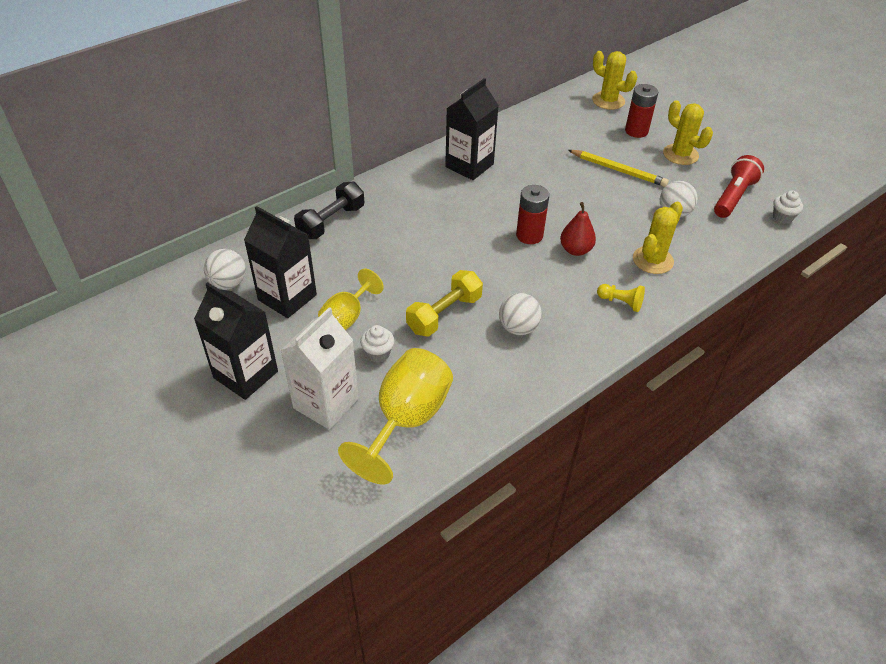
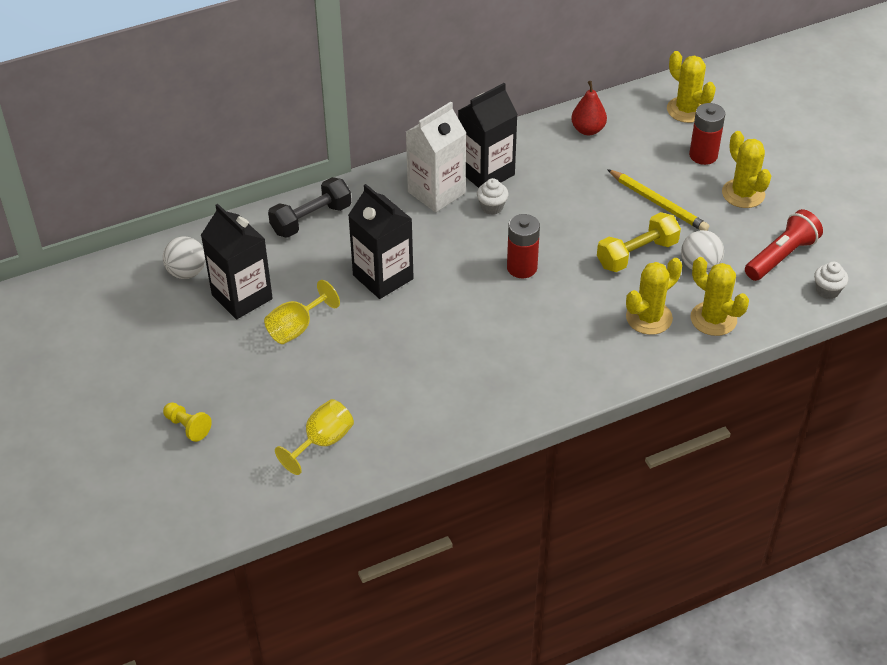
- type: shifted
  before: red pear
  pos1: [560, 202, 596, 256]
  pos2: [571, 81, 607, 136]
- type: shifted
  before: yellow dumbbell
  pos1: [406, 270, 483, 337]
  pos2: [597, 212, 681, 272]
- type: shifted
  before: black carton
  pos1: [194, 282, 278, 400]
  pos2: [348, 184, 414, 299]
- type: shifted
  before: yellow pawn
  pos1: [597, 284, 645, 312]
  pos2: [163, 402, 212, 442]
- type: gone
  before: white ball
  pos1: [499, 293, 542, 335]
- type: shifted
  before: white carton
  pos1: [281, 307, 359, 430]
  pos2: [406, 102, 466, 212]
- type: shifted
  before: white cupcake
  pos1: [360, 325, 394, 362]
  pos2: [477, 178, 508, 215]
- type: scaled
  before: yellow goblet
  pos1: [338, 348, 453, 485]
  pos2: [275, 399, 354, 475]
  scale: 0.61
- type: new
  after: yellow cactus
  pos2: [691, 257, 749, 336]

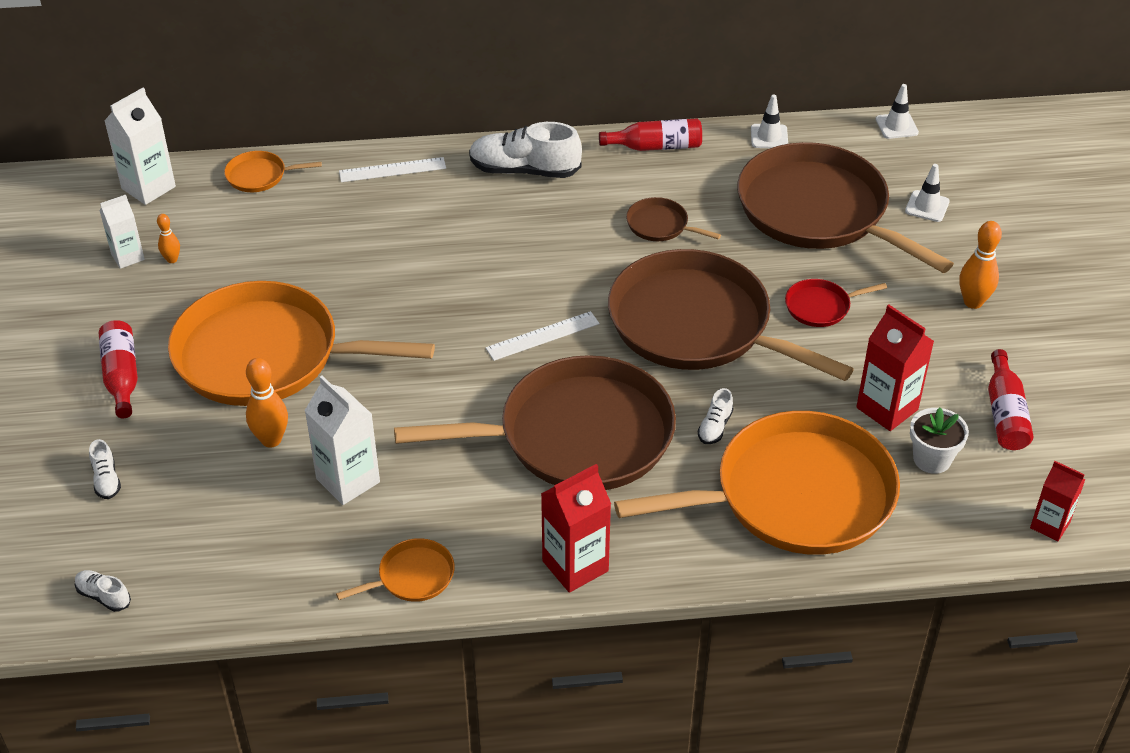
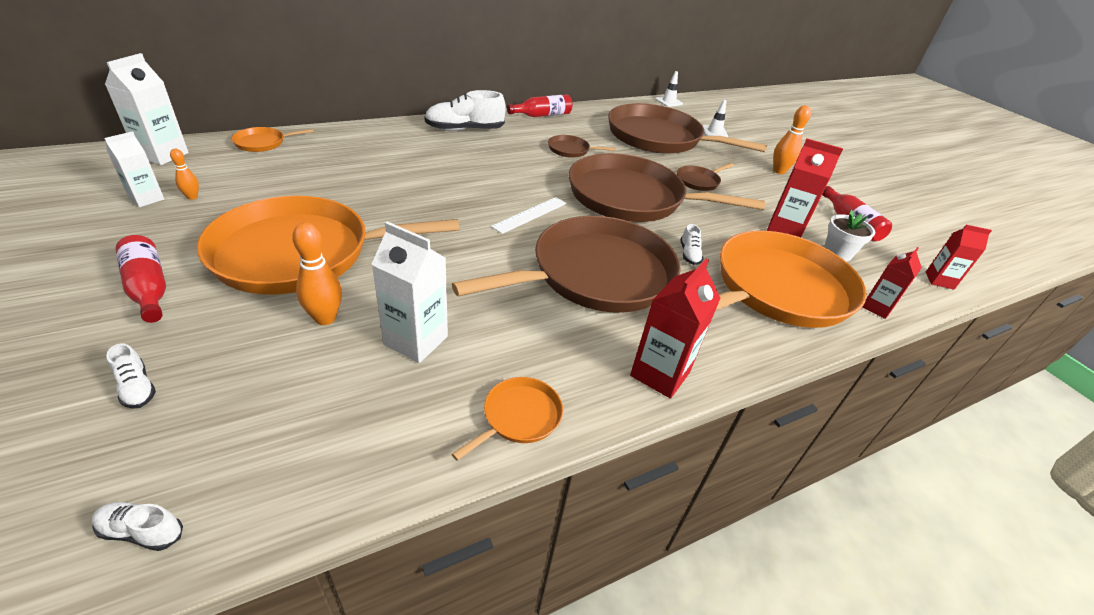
- type: gone
  before: white traffic cone
  pos1: [751, 94, 788, 148]
- type: gone
  before: white ruler
  pos1: [339, 157, 446, 182]
- type: repainted
  before: red pan
  after: brown pan
  pos1: [785, 279, 887, 327]
  pos2: [677, 163, 734, 191]
- type: new
  after: red carton
  pos2: [863, 247, 922, 319]

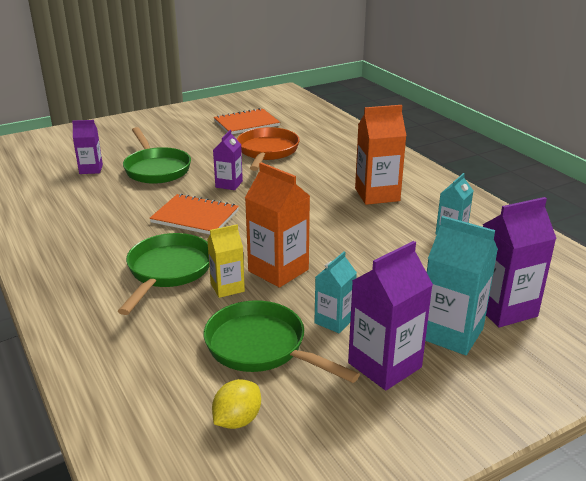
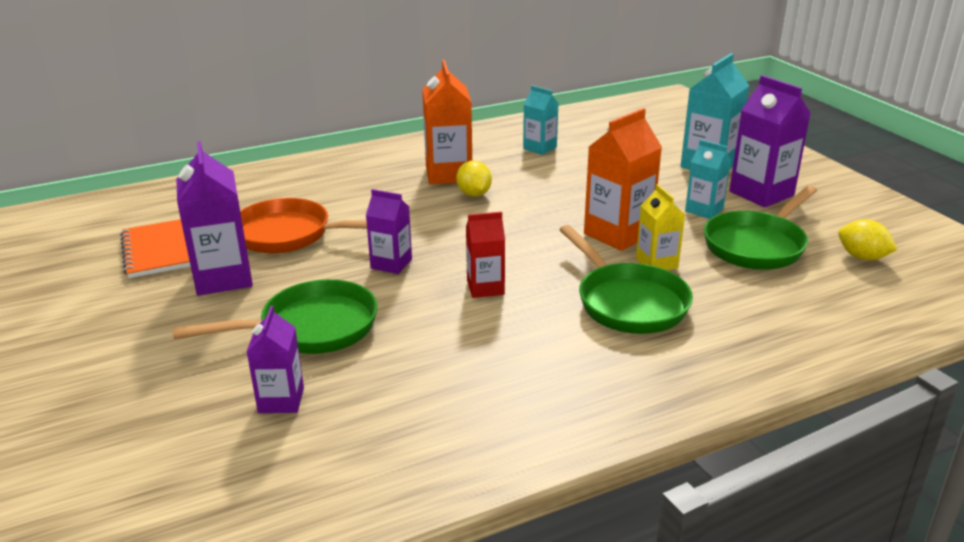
- type: swapped
  before: orange notebook
  after: red carton
  pos1: [149, 194, 239, 234]
  pos2: [466, 212, 505, 298]
- type: shifted
  before: purple carton
  pos1: [483, 197, 557, 327]
  pos2: [176, 141, 253, 295]
- type: rotated
  before: green pan
  pos1: [118, 233, 209, 315]
  pos2: [559, 225, 693, 334]
  turn: -135
- type: new
  after: yellow lemon
  pos2: [456, 161, 492, 197]

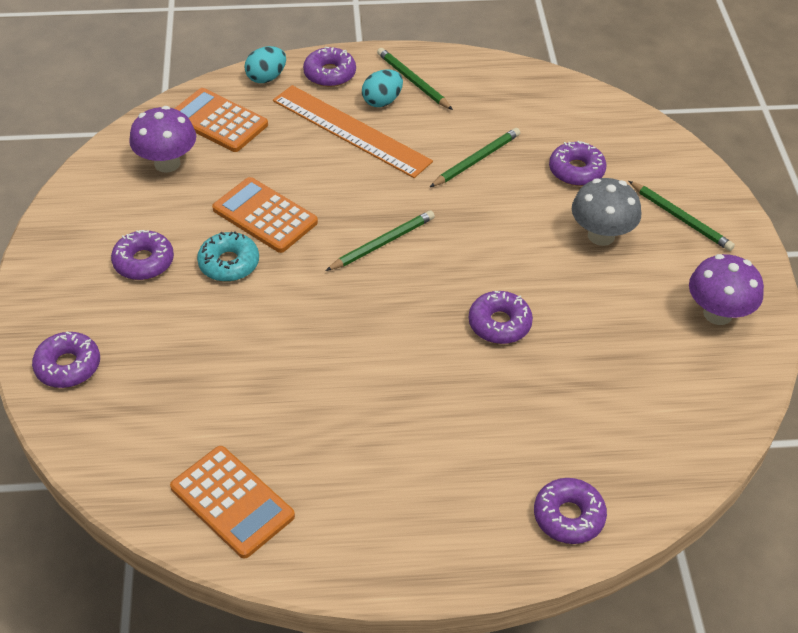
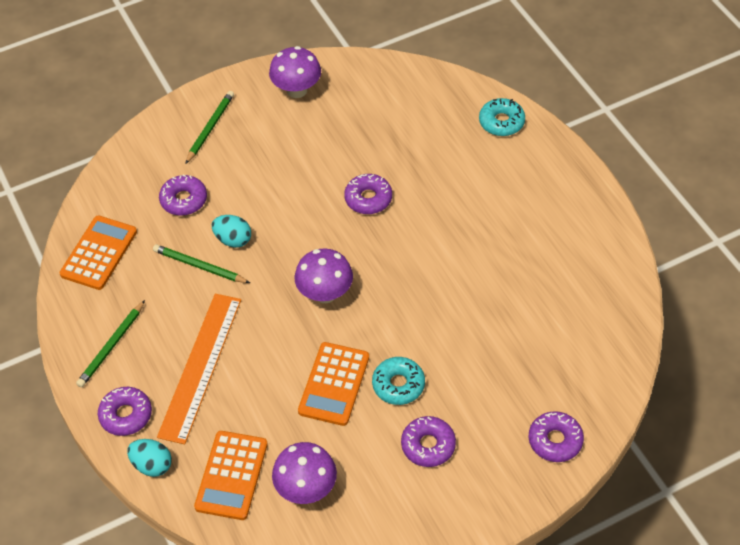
- type: shifted
  before: turquoise egg
  pos1: [362, 69, 403, 107]
  pos2: [212, 215, 251, 248]
- type: gone
  before: grey mushroom
  pos1: [572, 178, 641, 246]
- type: swapped
  before: green pencil
  after: purple mushroom
  pos1: [325, 210, 435, 271]
  pos2: [294, 248, 353, 303]
- type: shifted
  before: orange calculator
  pos1: [170, 446, 295, 559]
  pos2: [59, 215, 137, 290]
- type: repainted
  before: purple donut
  after: turquoise donut
  pos1: [534, 478, 607, 544]
  pos2: [479, 98, 525, 136]

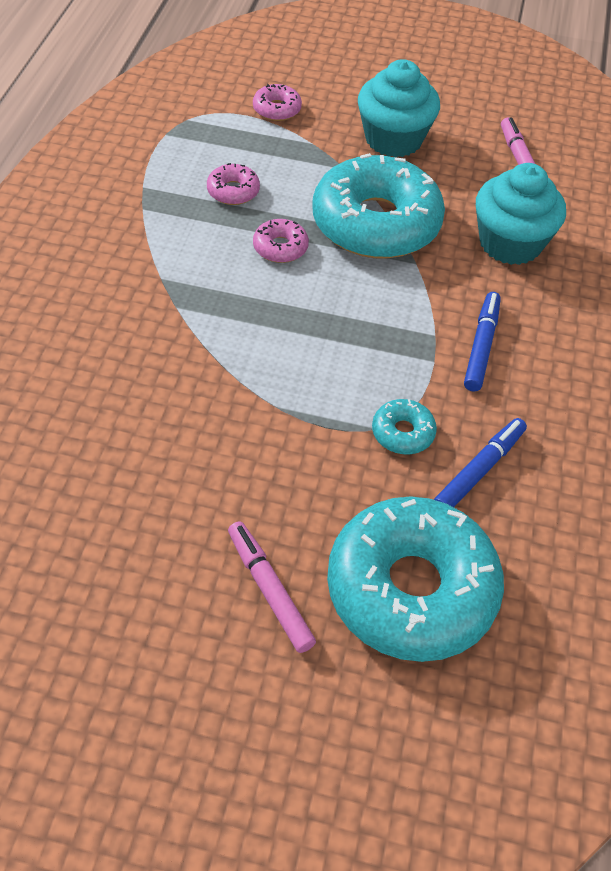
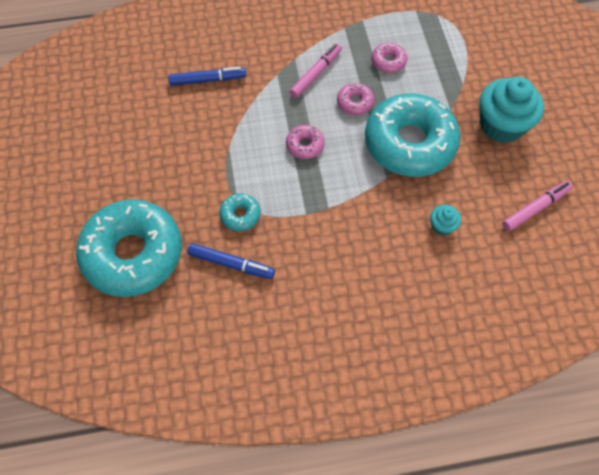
- type: shifted
  before: pink donut
  pos1: [253, 84, 302, 121]
  pos2: [286, 125, 325, 159]
- type: scaled
  before: turquoise cupcake
  pos1: [476, 163, 566, 265]
  pos2: [430, 205, 461, 235]
  scale: 0.46
- type: shifted
  before: blue marker
  pos1: [464, 292, 501, 392]
  pos2: [168, 67, 247, 86]
- type: shifted
  before: pink marker
  pos1: [228, 521, 316, 653]
  pos2: [290, 43, 342, 98]

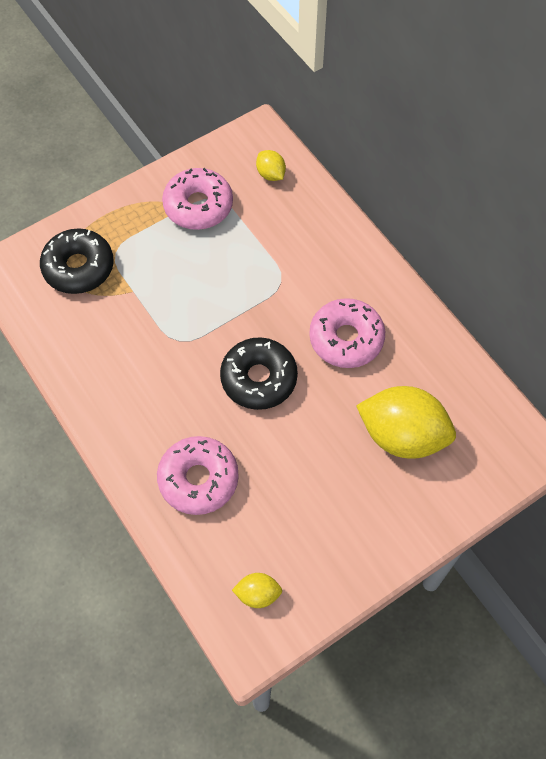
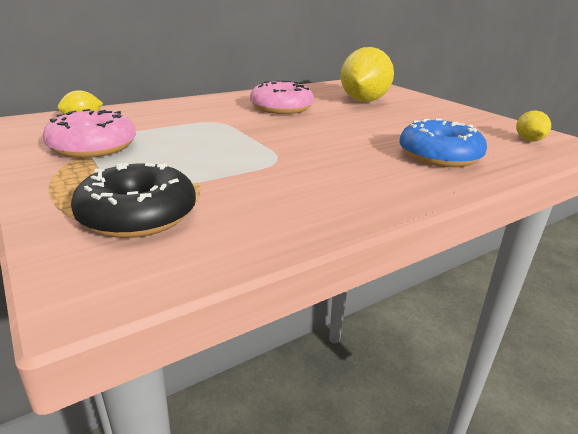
- type: gone
  before: black donut
  pos1: [220, 337, 298, 410]
- type: repainted
  before: pink donut
  after: blue donut
  pos1: [157, 436, 239, 515]
  pos2: [399, 119, 487, 167]

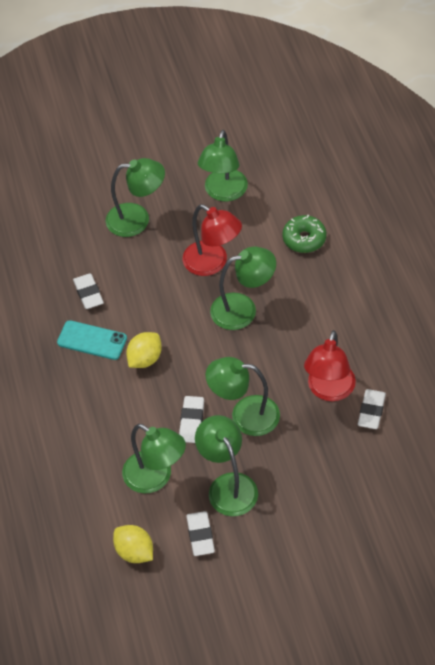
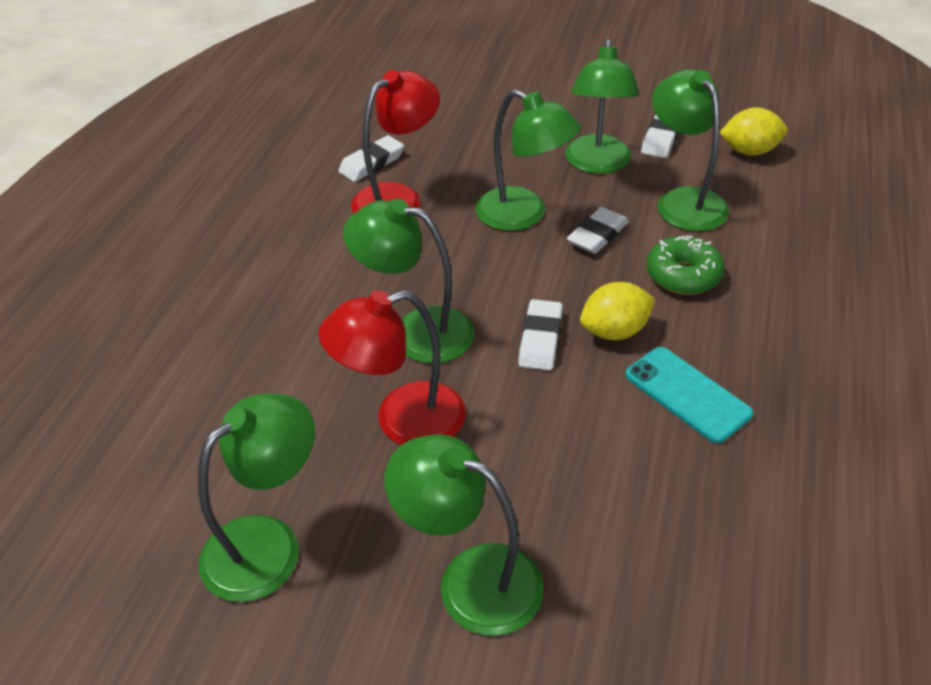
- type: rotated
  before: red lamp
  pos1: [183, 205, 242, 276]
  pos2: [318, 290, 466, 445]
  turn: -90
- type: shifted
  before: green donut
  pos1: [282, 215, 326, 253]
  pos2: [646, 235, 724, 295]
- type: shifted
  before: white eraser
  pos1: [73, 274, 104, 309]
  pos2: [518, 299, 563, 371]
- type: rotated
  before: yellow lemon
  pos1: [113, 525, 153, 563]
  pos2: [720, 107, 788, 156]
  turn: -75

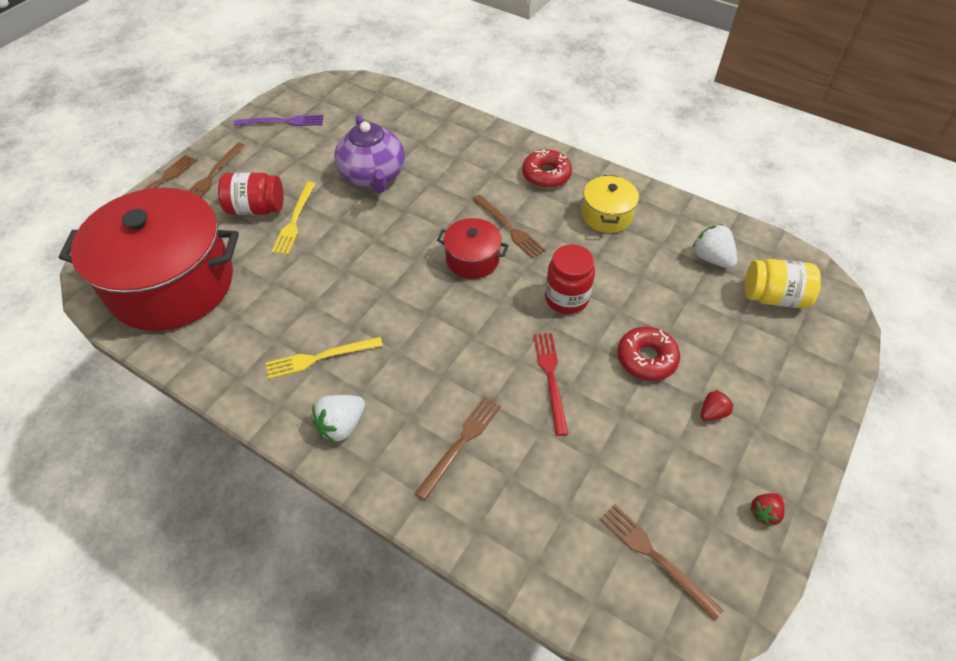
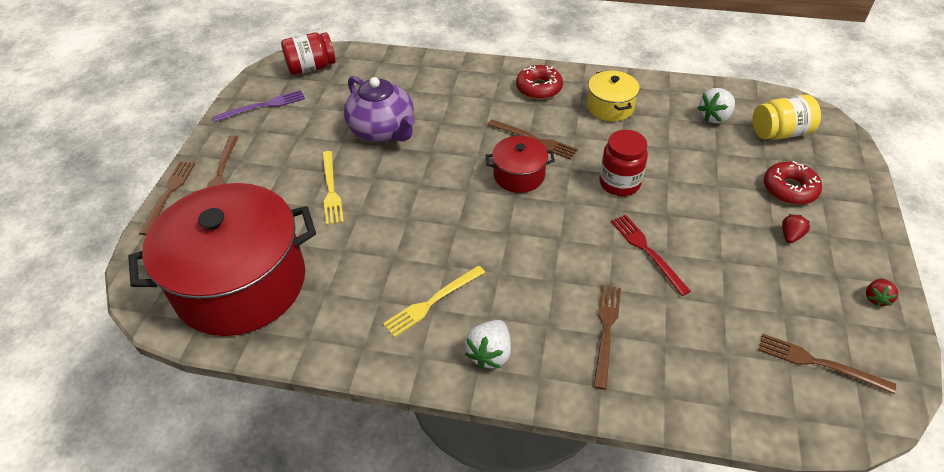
- type: shifted
  before: red jar
  pos1: [218, 172, 284, 215]
  pos2: [281, 32, 336, 75]
- type: rotated
  before: white strawberry
  pos1: [692, 224, 737, 268]
  pos2: [697, 88, 735, 123]
  turn: -75
- type: shifted
  before: red donut
  pos1: [617, 327, 680, 381]
  pos2: [764, 161, 822, 205]

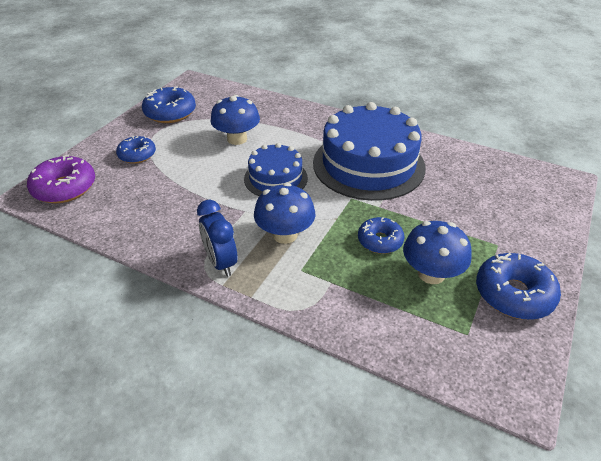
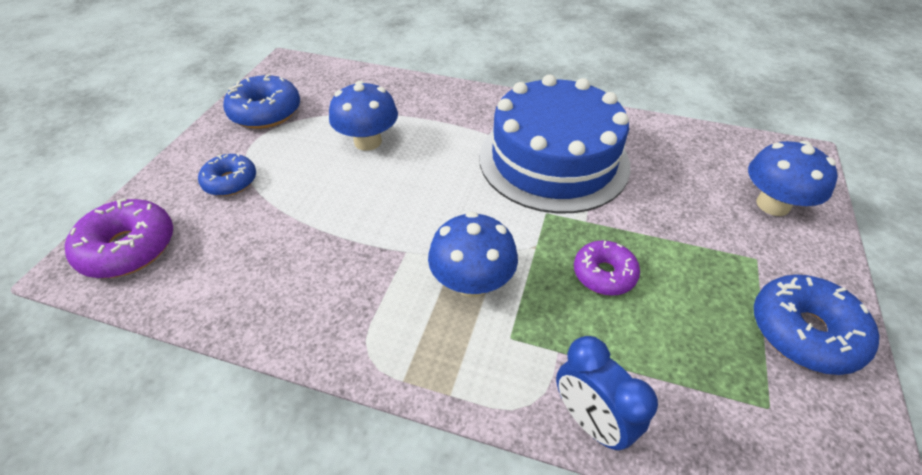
- type: gone
  before: blue cake
  pos1: [244, 143, 308, 196]
- type: shifted
  before: blue clock
  pos1: [197, 200, 237, 277]
  pos2: [556, 336, 658, 451]
- type: repainted
  before: blue donut
  after: purple donut
  pos1: [358, 217, 405, 254]
  pos2: [574, 240, 640, 295]
- type: shifted
  before: blue mushroom
  pos1: [403, 221, 472, 284]
  pos2: [748, 141, 838, 216]

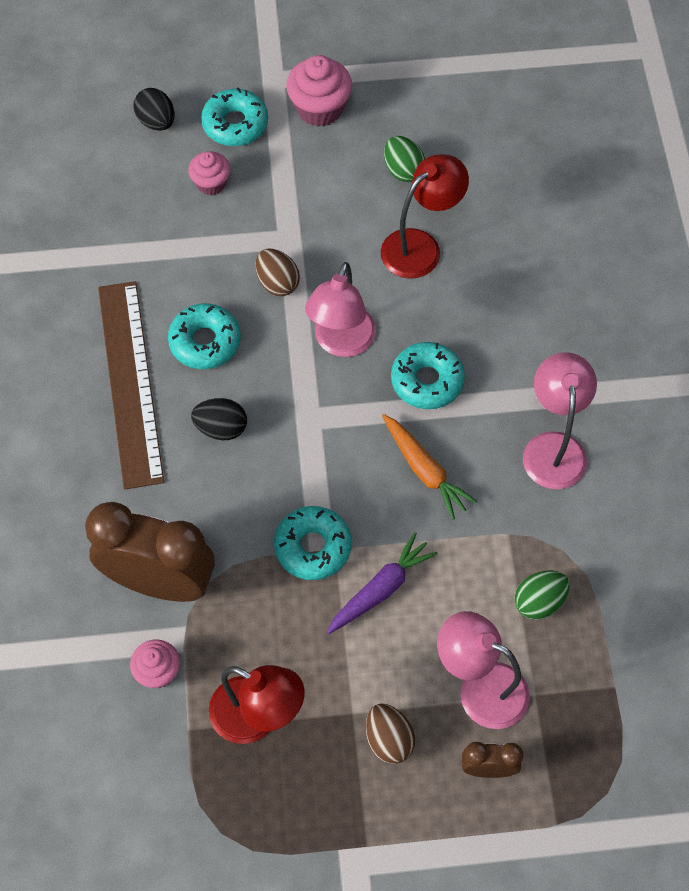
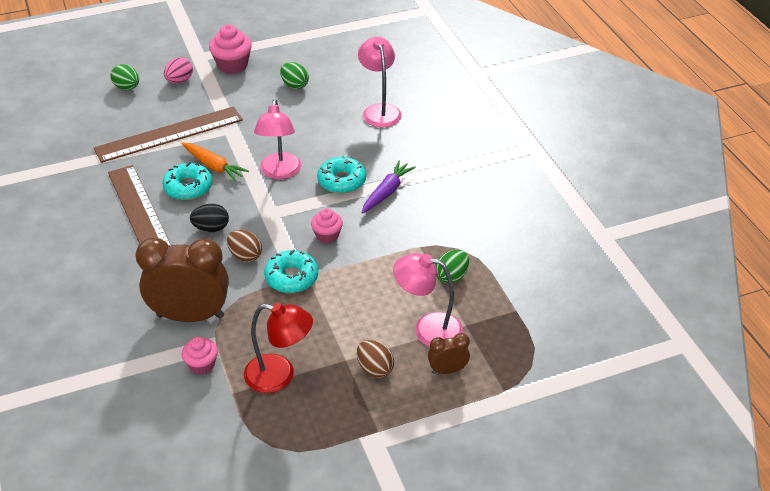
- type: swapped
  before: turquoise donut
  after: pink egg
  pos1: [201, 87, 268, 146]
  pos2: [164, 57, 193, 83]
- type: repainted
  before: black egg
  after: green egg
  pos1: [134, 88, 174, 131]
  pos2: [110, 64, 139, 90]
- type: shifted
  before: pink cupcake
  pos1: [188, 151, 230, 195]
  pos2: [311, 208, 343, 243]
- type: gone
  before: red lamp
  pos1: [381, 154, 469, 278]
- type: shifted
  before: brown egg
  pos1: [256, 249, 300, 296]
  pos2: [227, 230, 262, 262]
- type: shifted
  before: pink lamp
  pos1: [523, 352, 597, 489]
  pos2: [358, 37, 402, 128]
- type: shifted
  before: orange carrot
  pos1: [382, 414, 477, 519]
  pos2: [181, 142, 249, 182]
- type: shifted
  before: purple carrot
  pos1: [327, 532, 438, 634]
  pos2: [361, 160, 416, 214]
- type: new
  after: brown ruler
  pos2: [94, 106, 243, 163]

